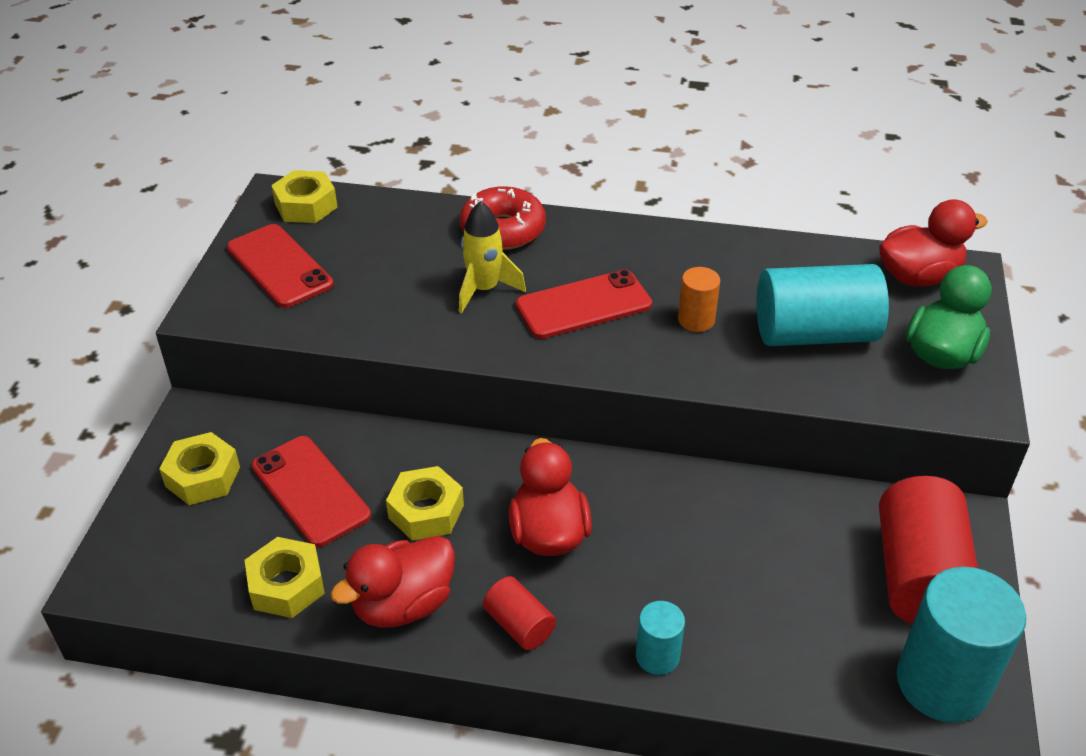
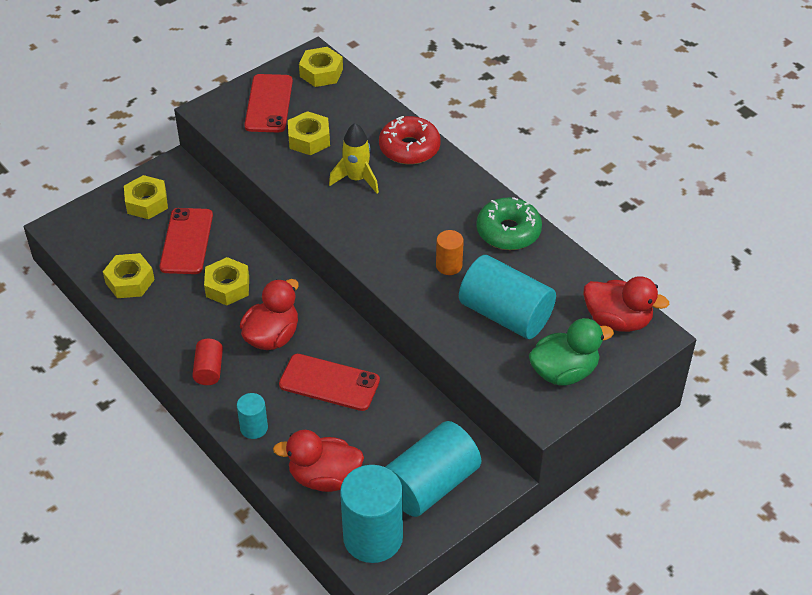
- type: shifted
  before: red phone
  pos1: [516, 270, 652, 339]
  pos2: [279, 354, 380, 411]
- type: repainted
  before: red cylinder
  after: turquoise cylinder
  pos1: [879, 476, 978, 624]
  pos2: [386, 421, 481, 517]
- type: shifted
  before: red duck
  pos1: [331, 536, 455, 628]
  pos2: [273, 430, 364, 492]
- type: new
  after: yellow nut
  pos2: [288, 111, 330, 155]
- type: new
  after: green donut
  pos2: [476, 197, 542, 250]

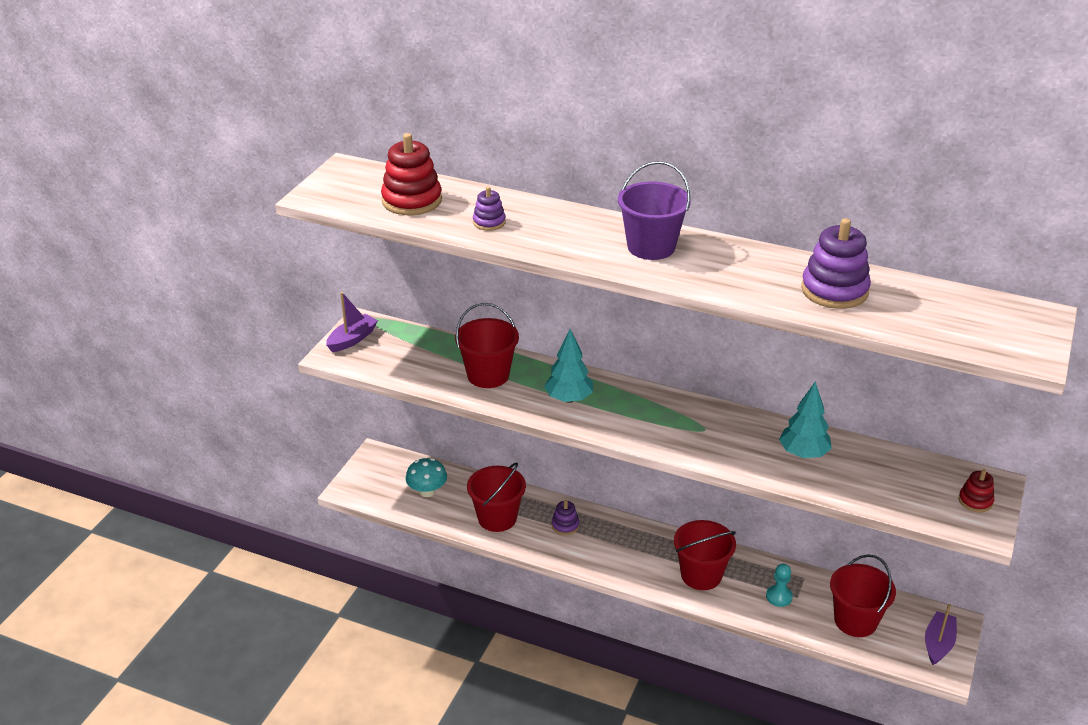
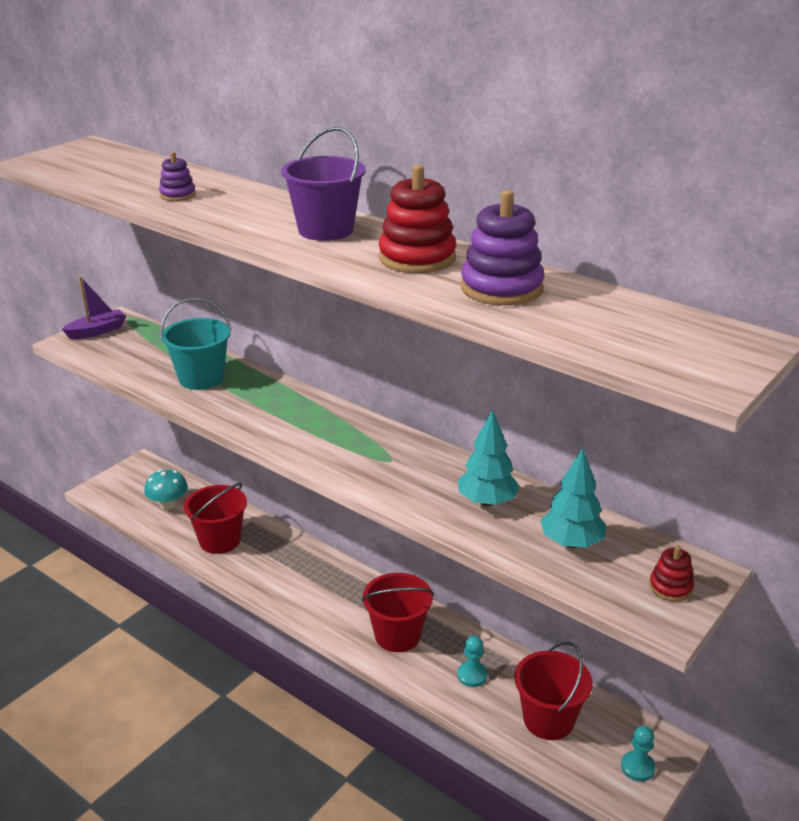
- type: shifted
  before: red stacking toy
  pos1: [381, 133, 442, 215]
  pos2: [379, 165, 456, 273]
- type: repainted
  before: red bucket
  after: turquoise bucket
  pos1: [455, 303, 519, 388]
  pos2: [160, 298, 231, 390]
- type: shifted
  before: turquoise tree
  pos1: [544, 329, 593, 403]
  pos2: [541, 448, 607, 548]
- type: gone
  before: purple stacking toy
  pos1: [552, 500, 579, 535]
- type: swapped
  before: purple boat
  after: turquoise pawn
  pos1: [925, 604, 957, 665]
  pos2: [621, 726, 655, 782]

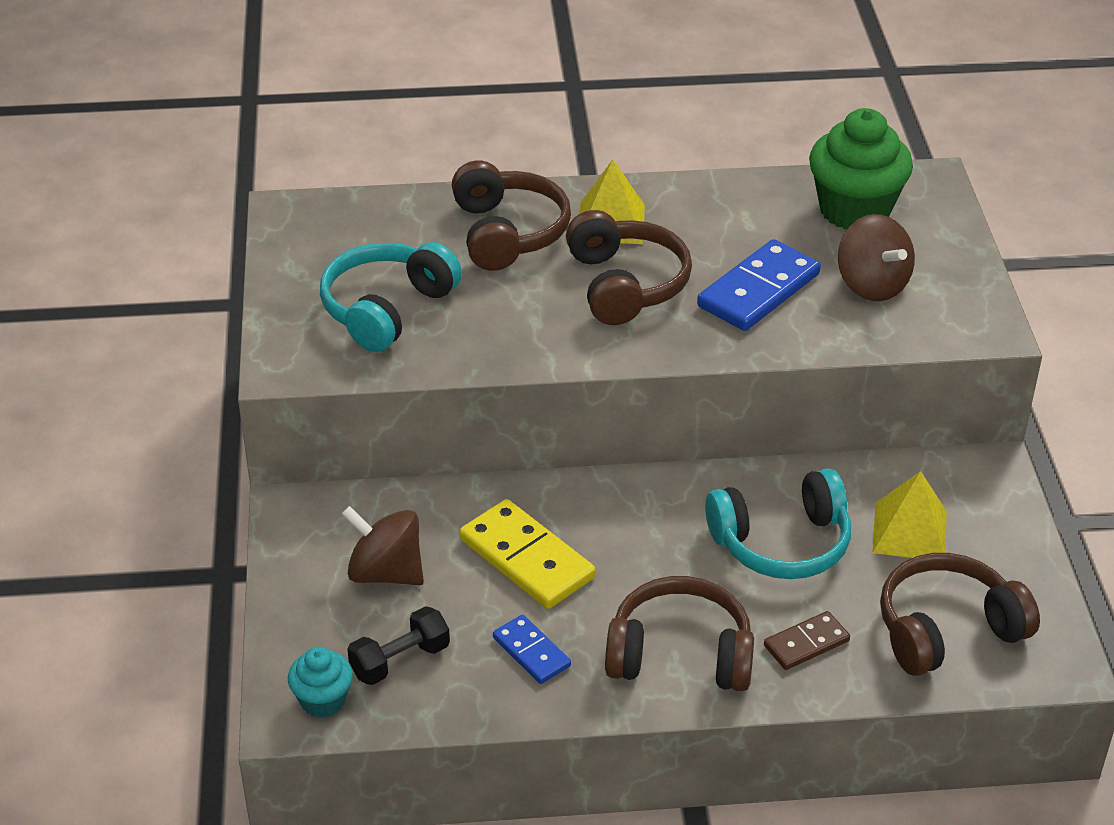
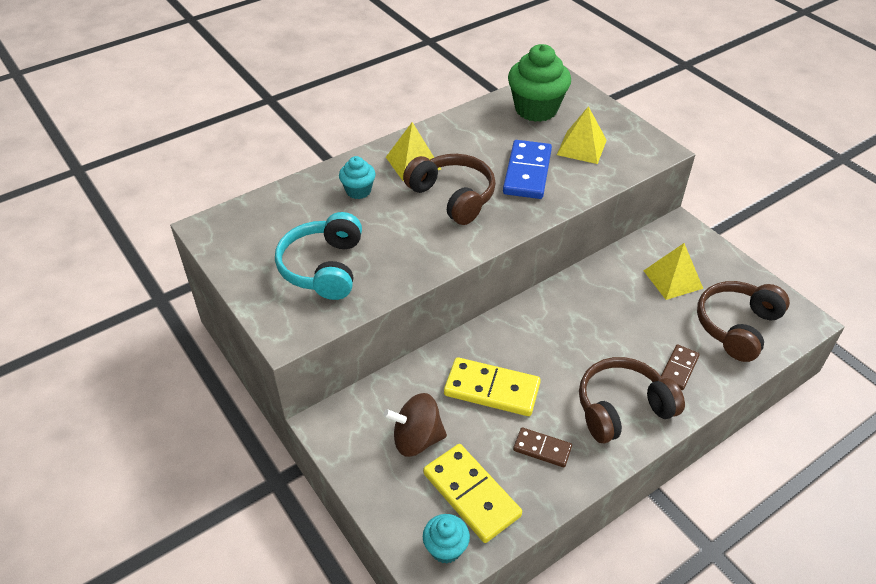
- type: swapped
  before: brown headphones
  after: turquoise cupcake
  pos1: [452, 161, 571, 271]
  pos2: [339, 156, 376, 199]
- type: swapped
  before: brown spinning top
  after: yellow pyramid
  pos1: [838, 214, 915, 301]
  pos2: [557, 106, 607, 164]
- type: gone
  before: turquoise headphones
  pos1: [705, 468, 851, 579]
- type: swapped
  before: black dumbbell
  after: yellow domino
  pos1: [347, 606, 450, 685]
  pos2: [423, 444, 522, 543]
- type: repainted
  before: blue domino
  after: brown domino
  pos1: [493, 615, 571, 684]
  pos2: [513, 427, 572, 467]

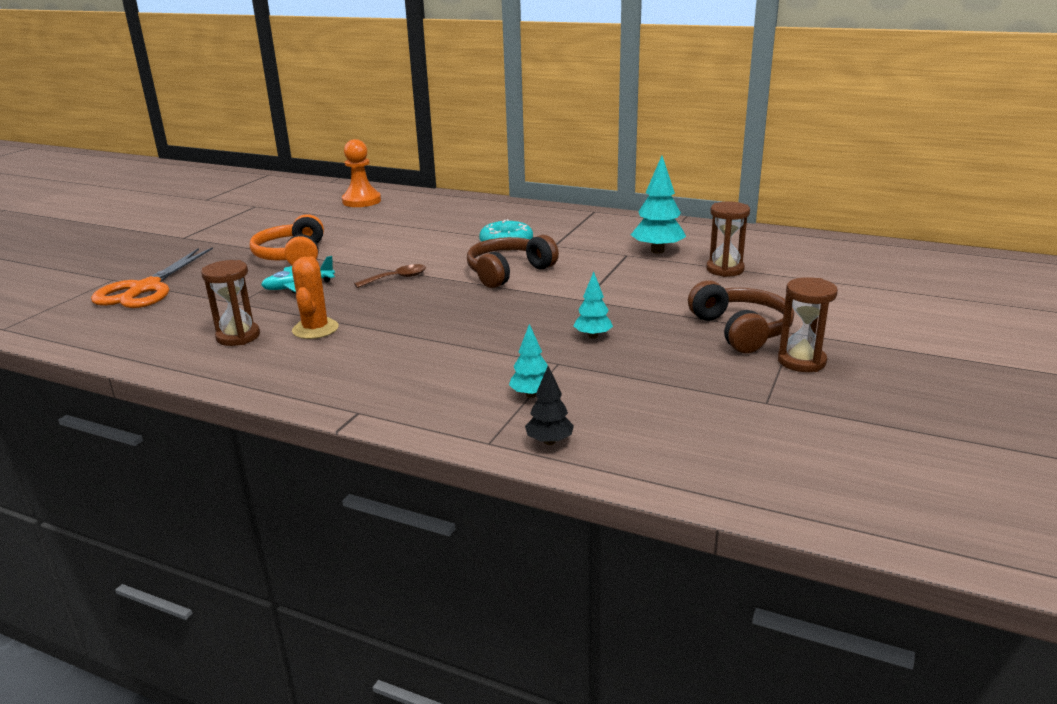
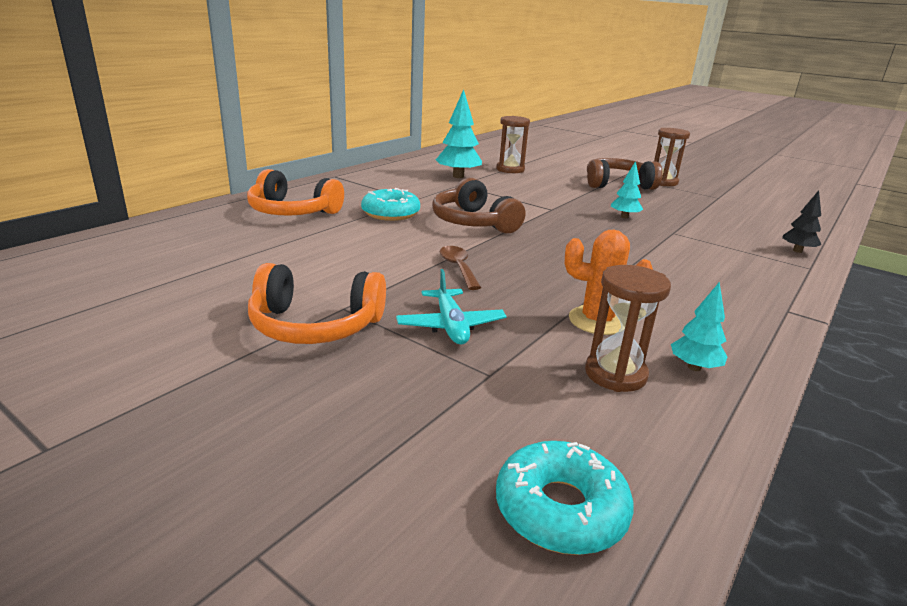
- type: gone
  before: orange pawn
  pos1: [342, 139, 381, 207]
- type: gone
  before: orange scissors
  pos1: [91, 247, 213, 308]
- type: shifted
  before: turquoise tree
  pos1: [509, 324, 548, 398]
  pos2: [671, 282, 727, 371]
- type: new
  after: orange headphones
  pos2: [247, 169, 344, 216]
- type: new
  after: turquoise donut
  pos2: [496, 441, 634, 555]

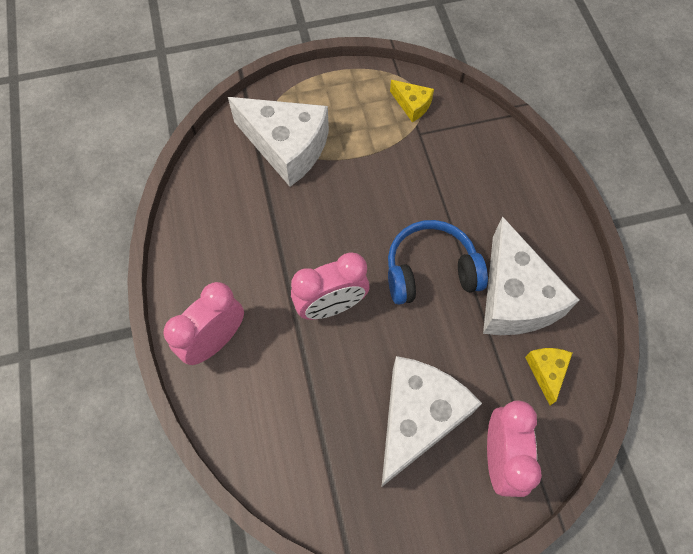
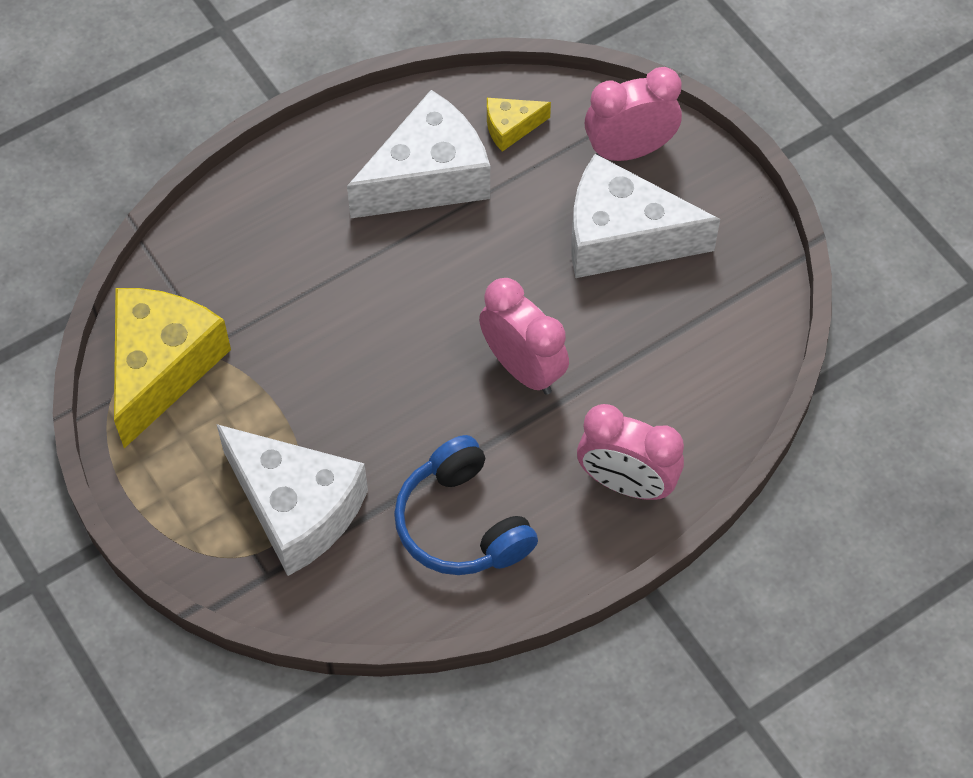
- type: scaled
  before: yellow cheese
  pos1: [390, 80, 434, 122]
  pos2: [114, 288, 231, 448]
  scale: 2.16
- type: rotated
  before: white cheese
  pos1: [228, 97, 329, 187]
  pos2: [216, 424, 368, 576]
  turn: 120
- type: shifted
  before: blue headphones
  pos1: [388, 220, 488, 305]
  pos2: [394, 435, 538, 575]

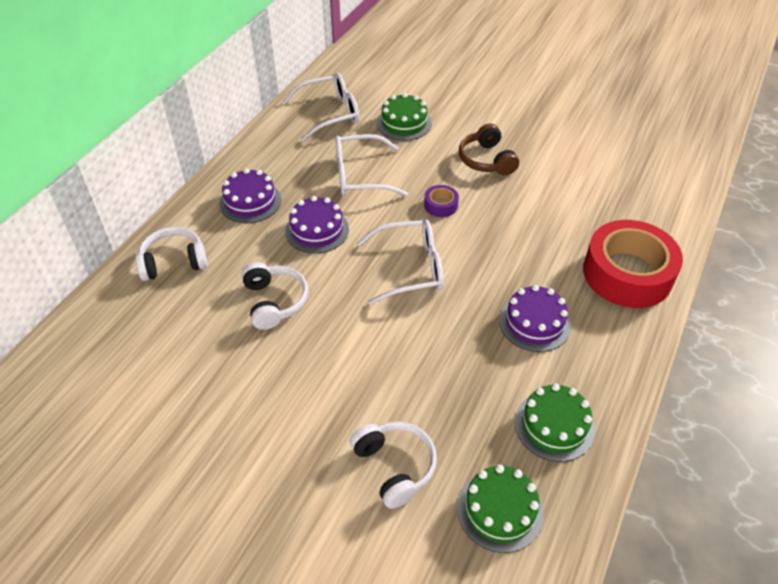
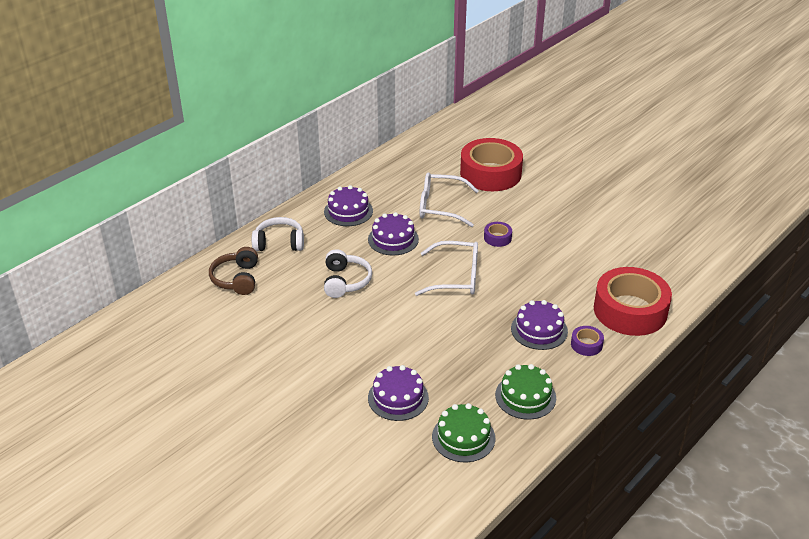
- type: gone
  before: white glasses
  pos1: [283, 73, 359, 141]
- type: swapped
  before: green cake
  after: red tape
  pos1: [377, 93, 432, 141]
  pos2: [460, 138, 523, 191]
- type: shifted
  before: brown headphones
  pos1: [459, 123, 519, 175]
  pos2: [209, 247, 258, 295]
- type: swapped
  before: white headphones
  after: purple cake
  pos1: [350, 422, 437, 509]
  pos2: [368, 365, 429, 421]
- type: new
  after: purple tape
  pos2: [571, 326, 604, 356]

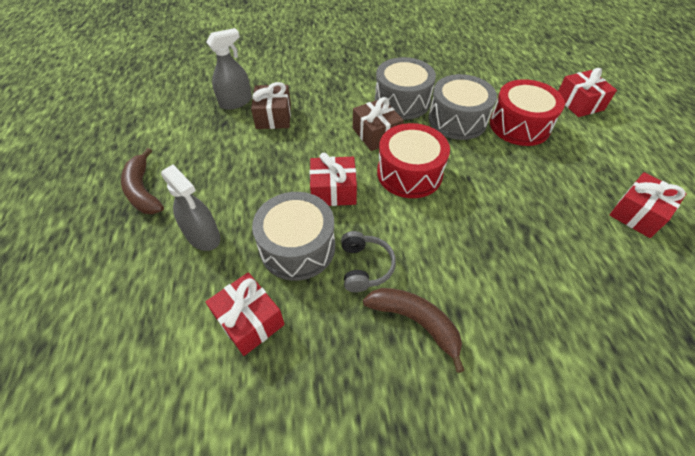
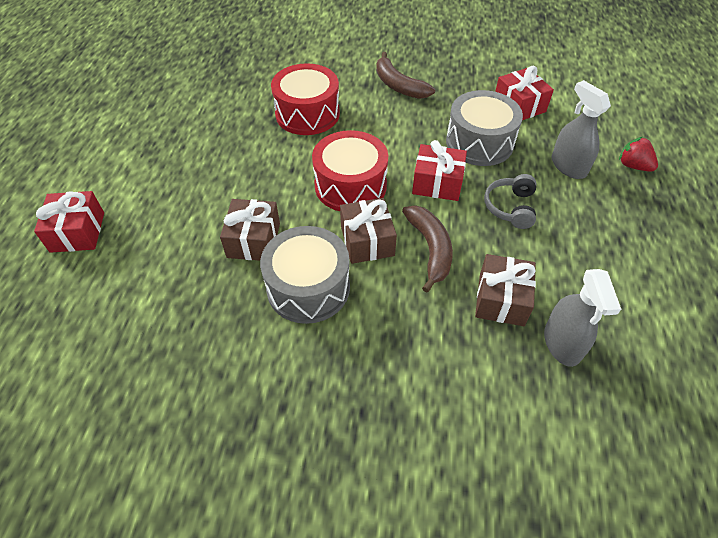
- type: rotated
  before: grey spray bottle
  pos1: [207, 28, 252, 110]
  pos2: [544, 269, 621, 367]
  turn: -75
- type: swapped
  before: grey drum
  after: brown gift
  pos1: [428, 74, 497, 140]
  pos2: [220, 199, 280, 261]
- type: shifted
  before: red drum
  pos1: [490, 79, 565, 146]
  pos2: [271, 63, 340, 135]
- type: shifted
  before: brown banana
  pos1: [121, 148, 164, 214]
  pos2: [402, 205, 453, 292]
- type: gone
  before: red gift
  pos1: [610, 172, 686, 238]
- type: shifted
  before: grey headphones
  pos1: [341, 231, 396, 292]
  pos2: [484, 174, 536, 229]
- type: new
  after: red strawberry
  pos2: [619, 137, 658, 172]

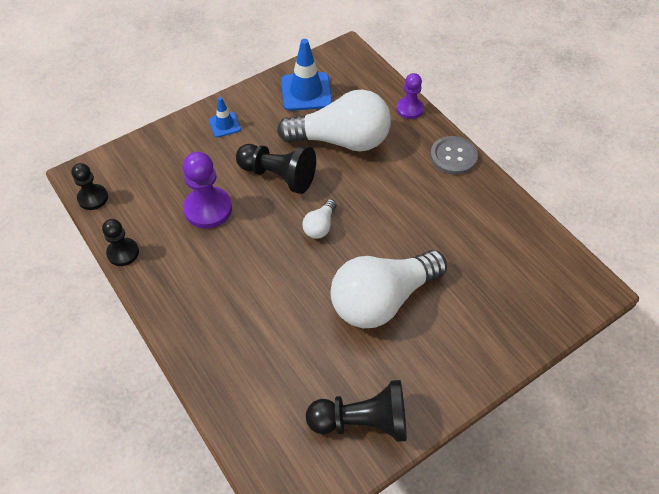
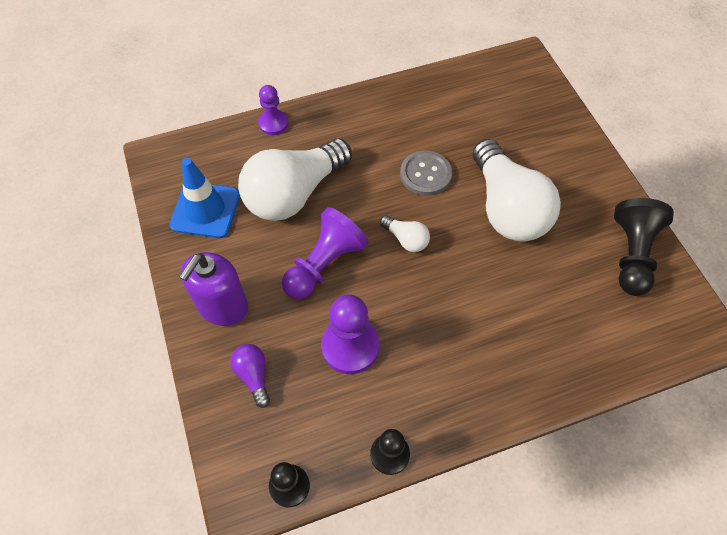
- type: rotated
  before: white light bulb
  pos1: [277, 90, 391, 152]
  pos2: [238, 139, 352, 221]
  turn: -150
- type: swapped
  before: blue traffic cone
  after: purple soap dispenser
  pos1: [209, 97, 241, 137]
  pos2: [179, 252, 248, 326]
- type: shifted
  before: grey button
  pos1: [430, 136, 478, 175]
  pos2: [400, 151, 452, 196]
- type: repainted
  before: black pawn
  after: purple pawn
  pos1: [236, 144, 316, 194]
  pos2: [282, 207, 368, 299]
- type: new
  after: purple light bulb
  pos2: [230, 344, 270, 408]

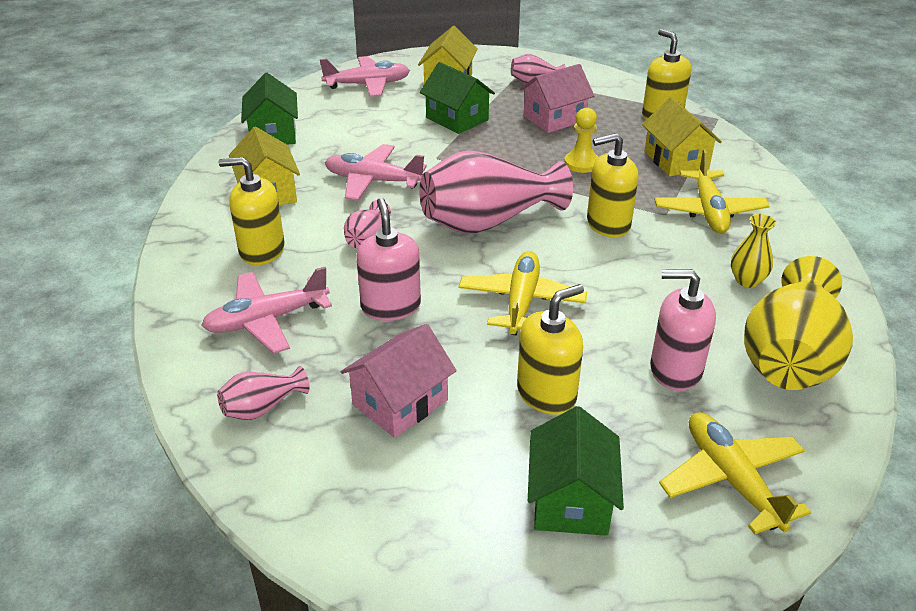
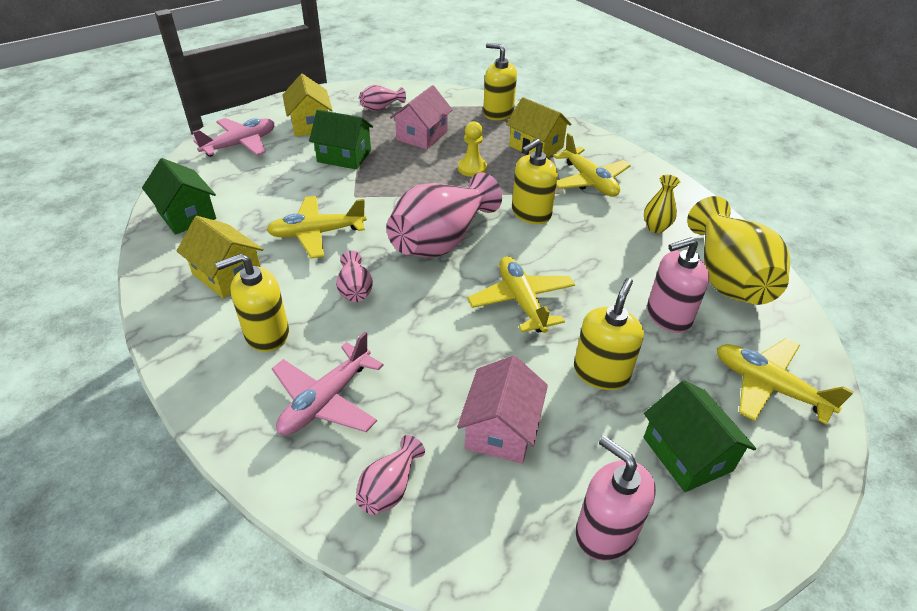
- type: repainted
  before: pink plane
  after: yellow plane
  pos1: [325, 144, 427, 201]
  pos2: [266, 196, 367, 258]
- type: shifted
  before: pink soap dispenser
  pos1: [356, 198, 421, 321]
  pos2: [576, 436, 656, 561]

